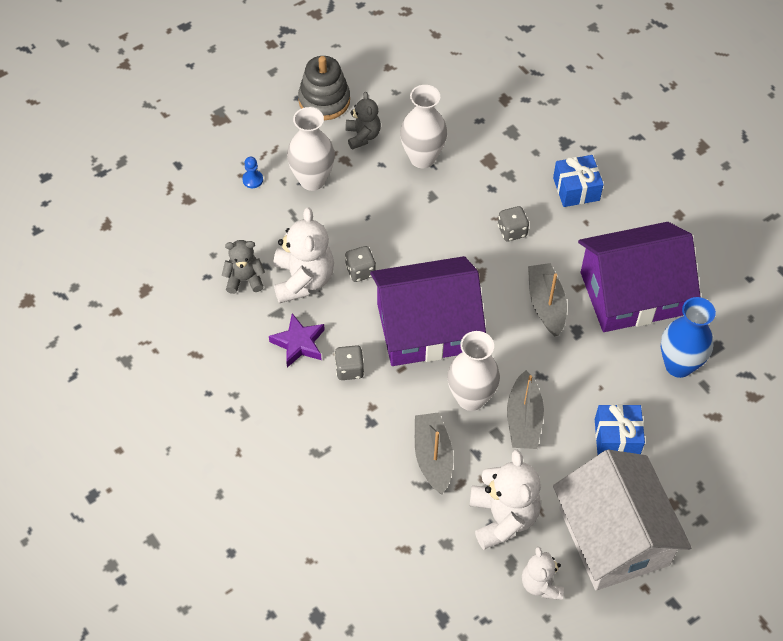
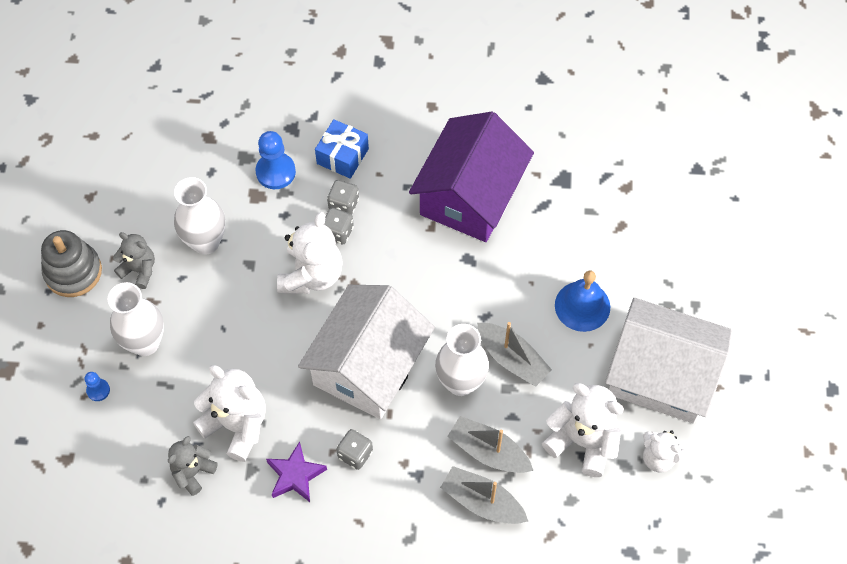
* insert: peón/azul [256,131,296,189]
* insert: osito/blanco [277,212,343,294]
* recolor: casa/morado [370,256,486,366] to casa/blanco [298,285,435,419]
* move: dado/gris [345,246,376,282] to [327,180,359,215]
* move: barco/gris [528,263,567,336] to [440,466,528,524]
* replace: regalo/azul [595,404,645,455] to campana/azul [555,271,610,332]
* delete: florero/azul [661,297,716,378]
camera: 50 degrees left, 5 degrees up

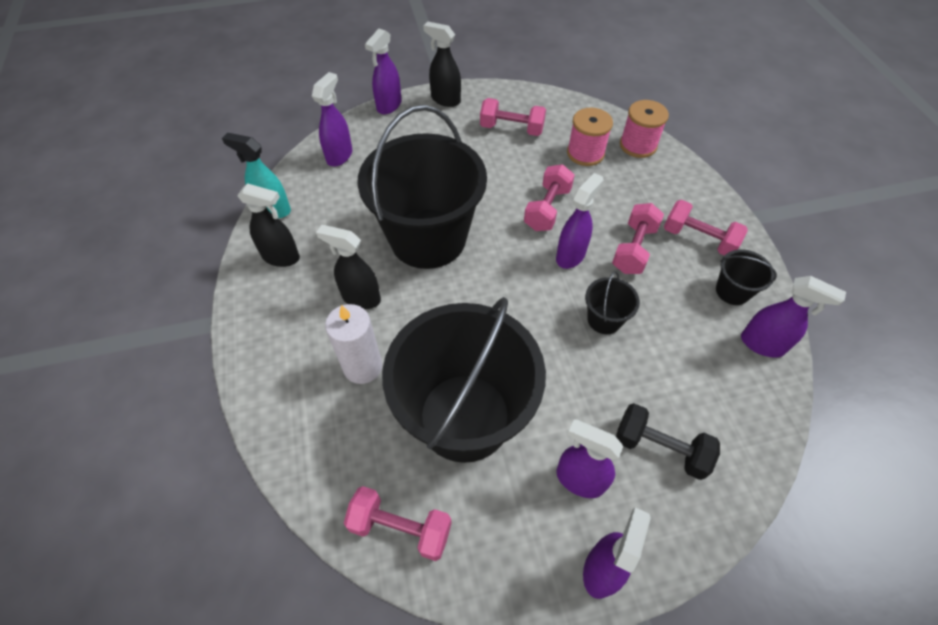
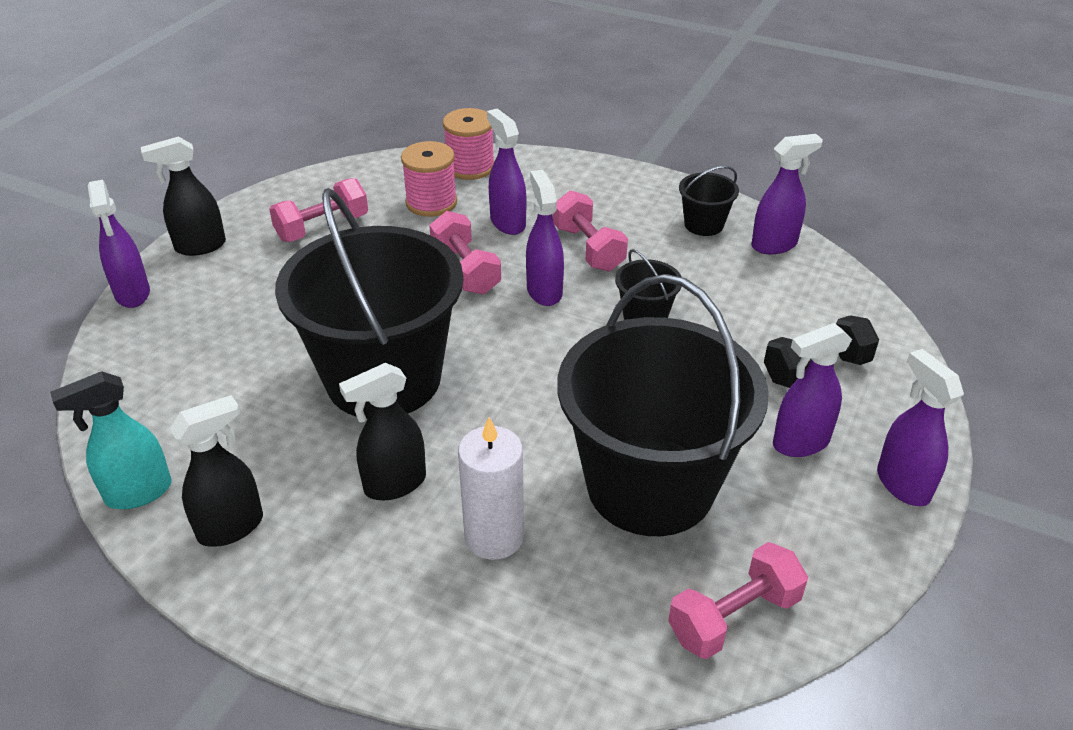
* move: pulverizador/morado [312,72,352,167] to [487,108,526,235]
* delete: mancuerna/rosa [664,200,748,256]
camera: 50 degrees left, 15 degrees down

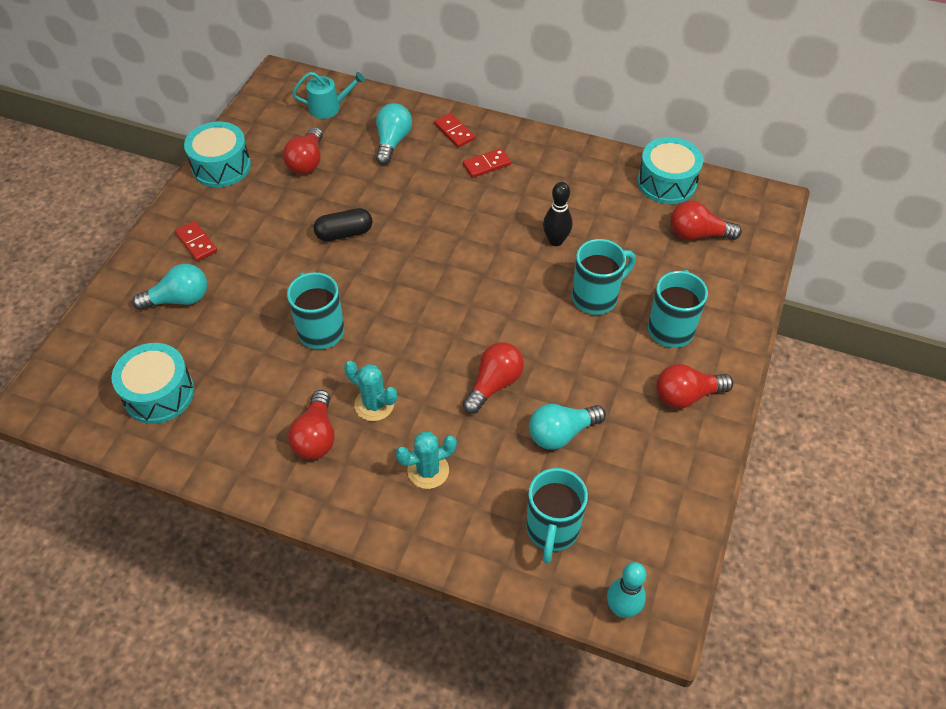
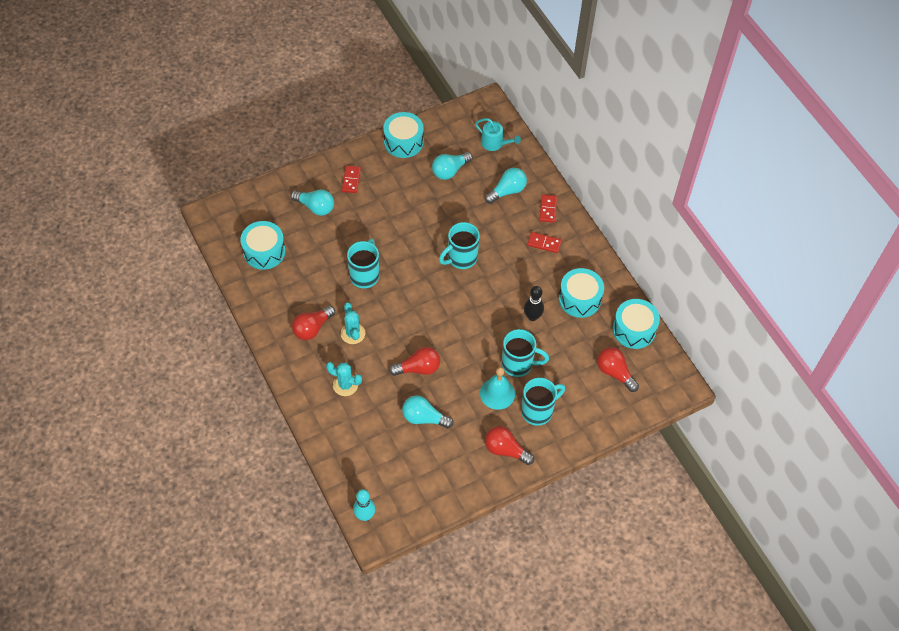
* recolor: bombilla/rojo [283,127,323,174] to bombilla/turquesa [432,152,473,180]
* move: taza/turquesa [526,468,588,564] to [439,222,480,269]
* insert: campana/turquesa [480,367,515,410]
* insert: tambor/turquesa [559,268,604,318]
* delete: cápsula/negro [314,208,372,241]
camera: 40 degrees right, 5 degrees up

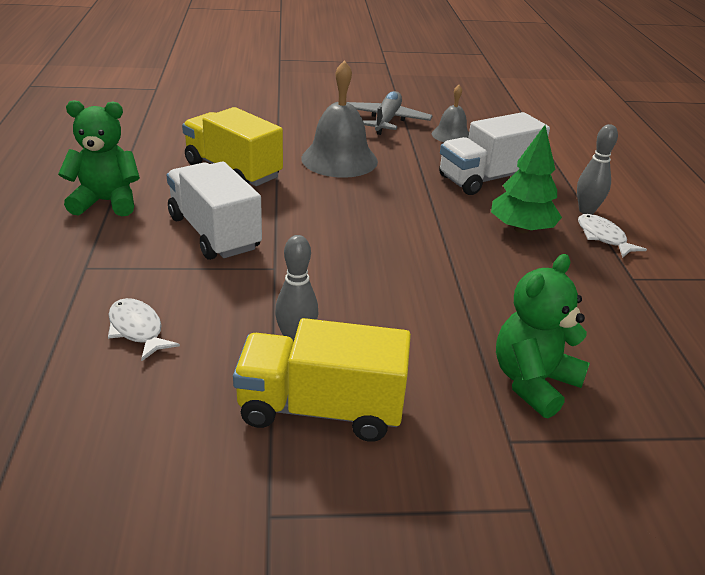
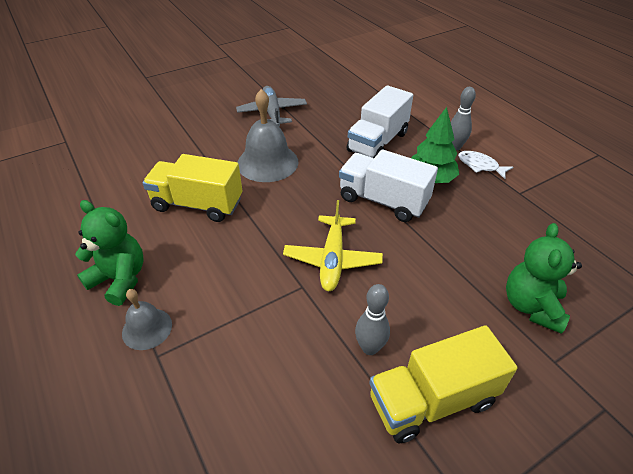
* rotate: osito/verde [58,100,140,217] = [75,200,144,306] 60 degrees clockwise
* move: campana/gris [432,85,469,142] to [122,289,172,350]
* insert: avión/amarillo [283,200,383,291]
* move: camión/blanco [167,162,262,260] to [339,149,438,222]
* delete: pez/blanco [108,298,180,362]
camera: 25 degrees left, 10 degrees up

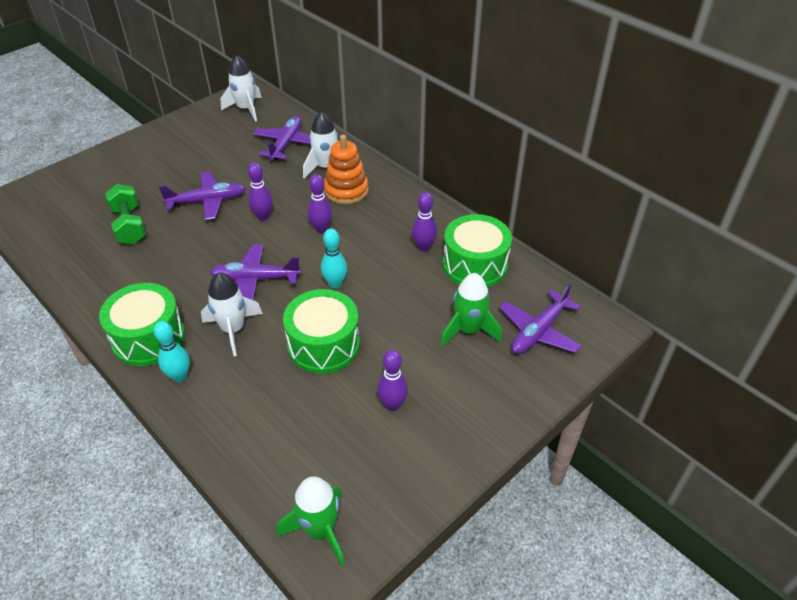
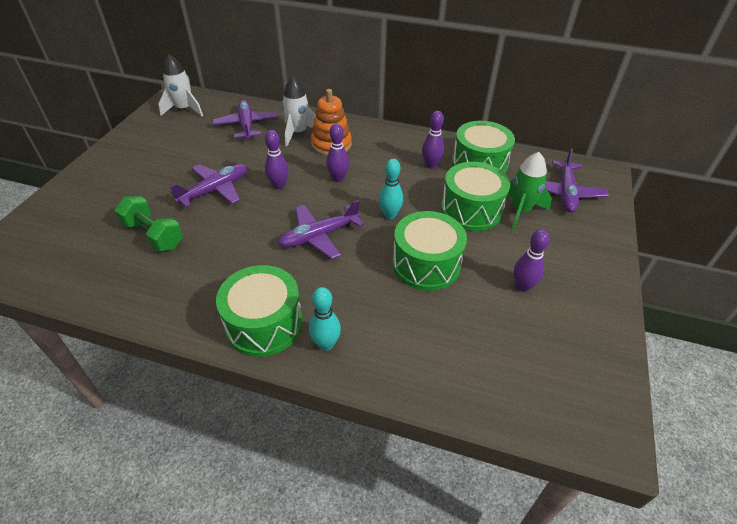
* insert: tambor/verde [441,162,510,231]
* delete: cohete/blanco [201,272,263,356]
* delete: cohete/verde [277,476,345,566]
camera: 30 degrees left, 0 degrees up

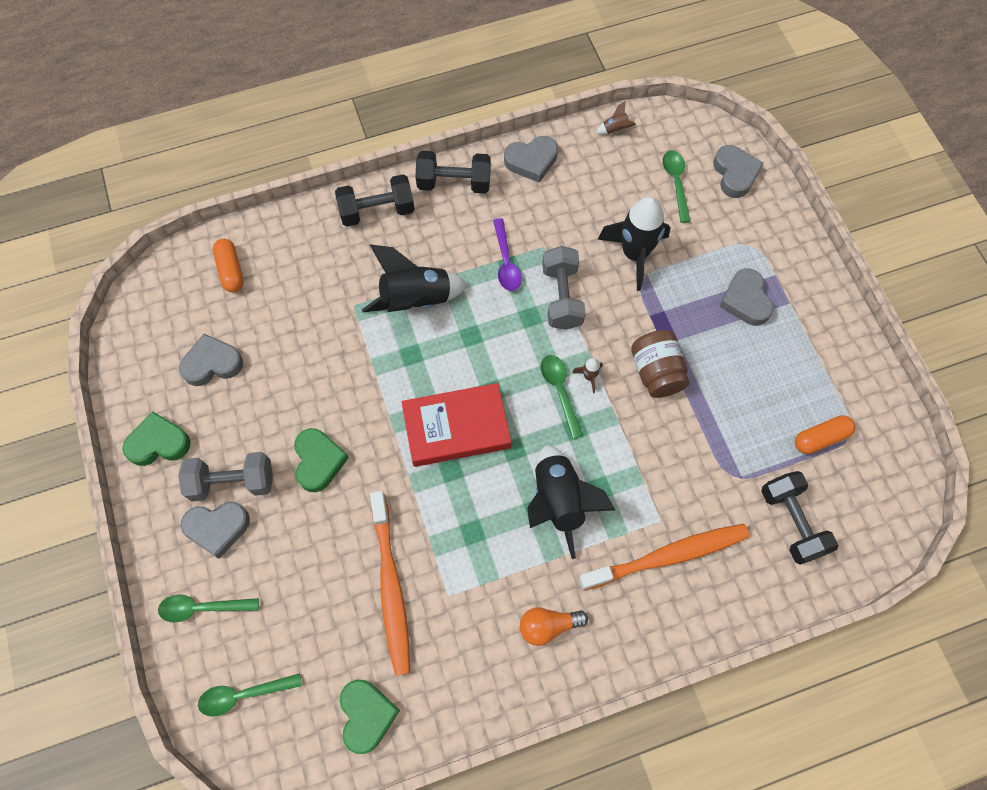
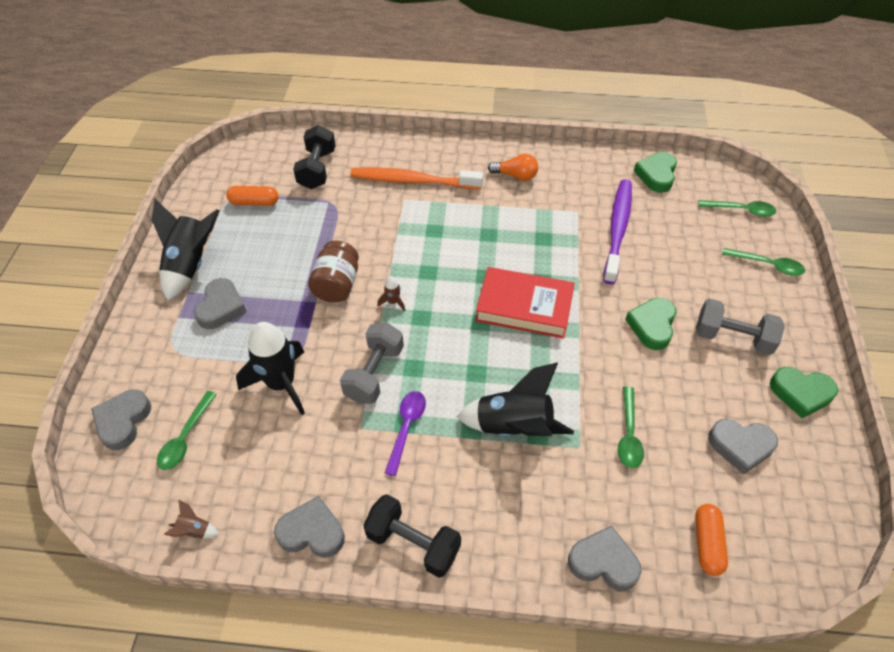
* move: cohete/negro [527,445,615,559] to [151,199,220,300]
* move: corazón/gris [180,502,250,559] to [568,525,641,591]
* recolor: cepillo de dientes/naranja [370,491,410,676] to cepillo de dientes/morado [603,179,632,284]
* move: cuchara/verde [541,355,583,439] to [618,387,644,468]
* delete: mancuerna/negro [335,174,415,227]
camera: 155 degrees left, 15 degrees down

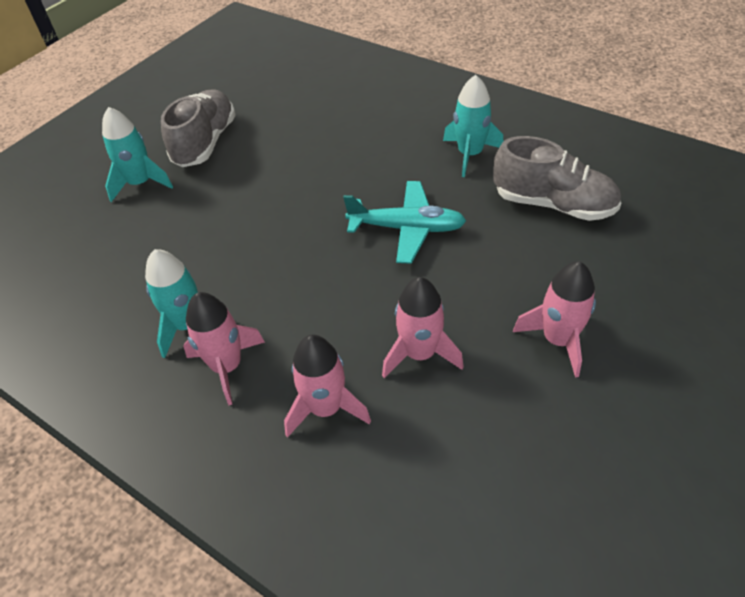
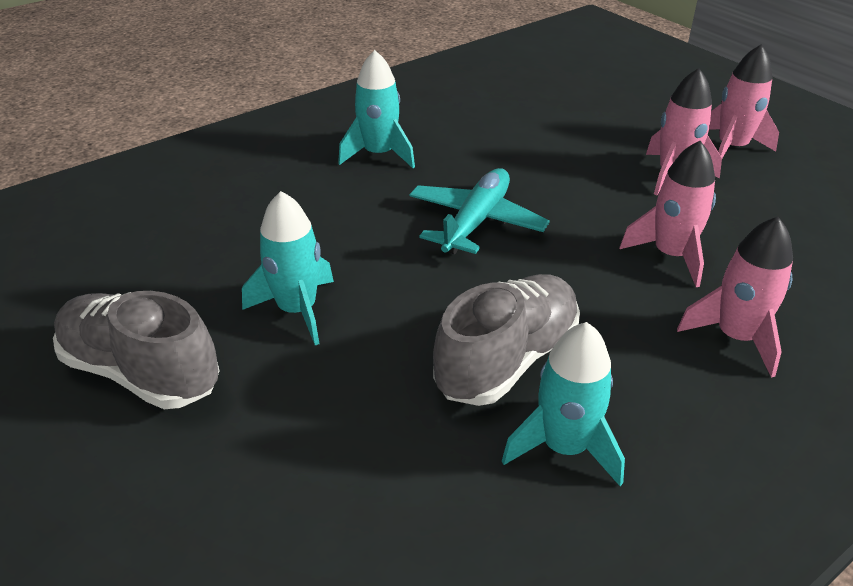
* move: cohete/turquesa [102,107,173,202] to [242,191,334,345]
* move: zapato/gris [493,136,621,221] to [433,274,580,406]
* move: cohete/rosa [183,292,265,405] to [709,44,779,158]
camera: 75 degrees left, 10 degrees down

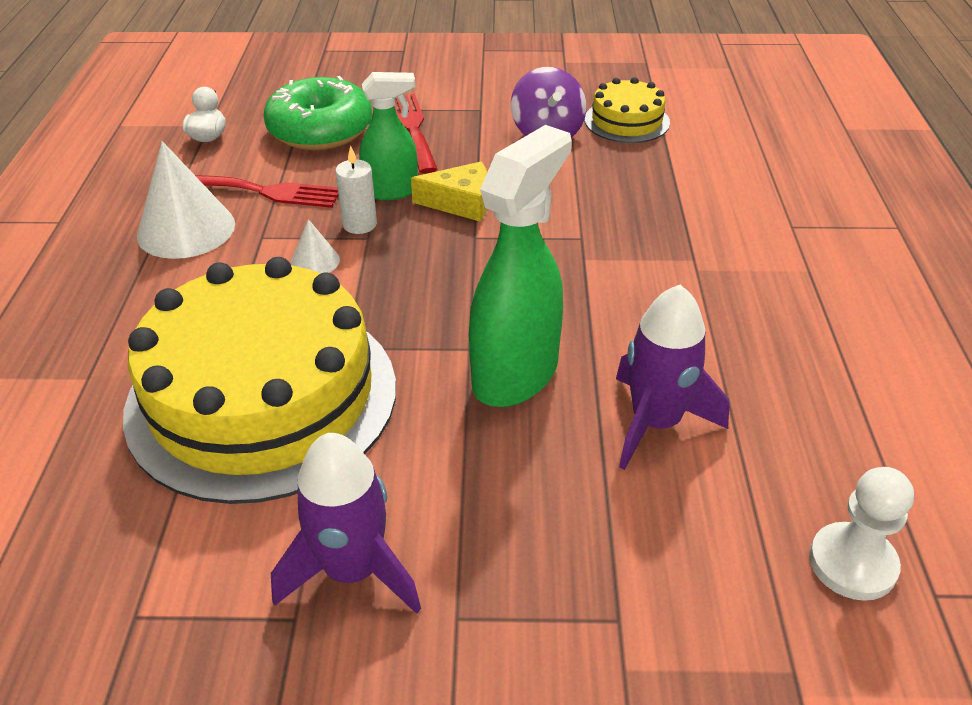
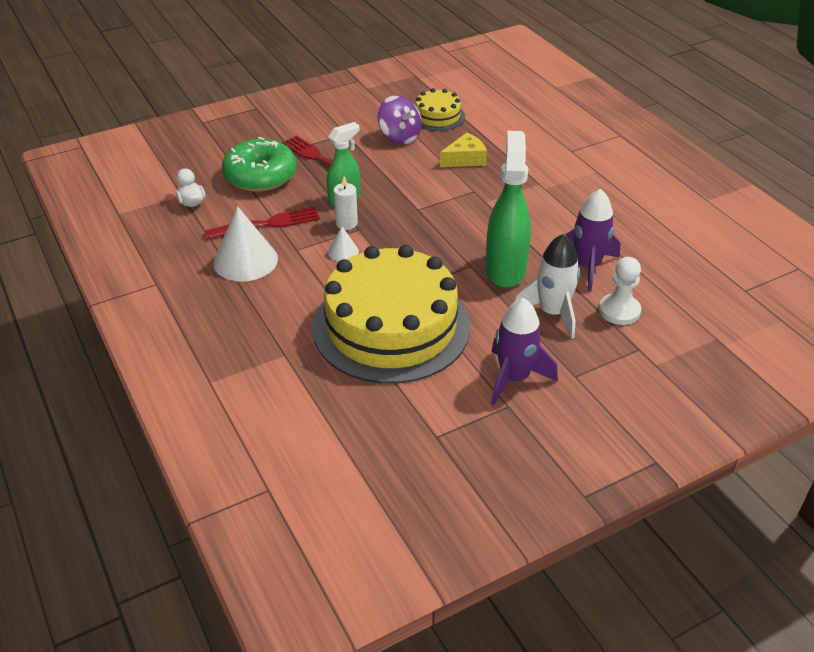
* move: queso/amarillo [411,162,487,221] to [440,132,487,167]
* insert: cohete/blanco [515,234,580,339]
* move: peón/blanco [809,467,914,601] to [599,257,641,325]
camera: 30 degrees left, 0 degrees up

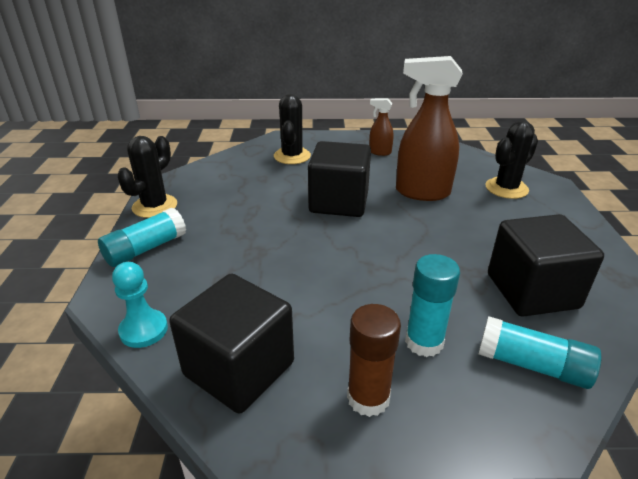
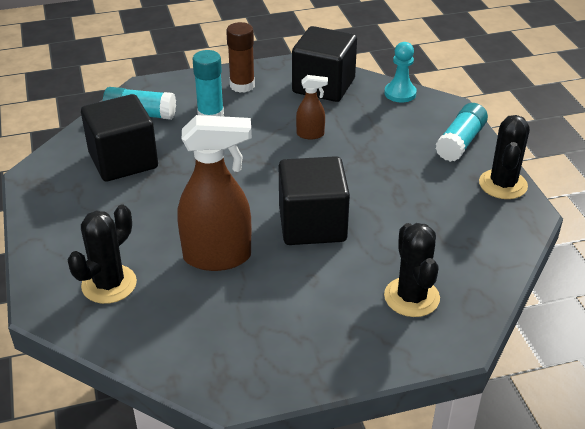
* move: pulverizador/marrón [369,98,393,156] to [296,75,328,139]
camera: 165 degrees right, 5 degrees up

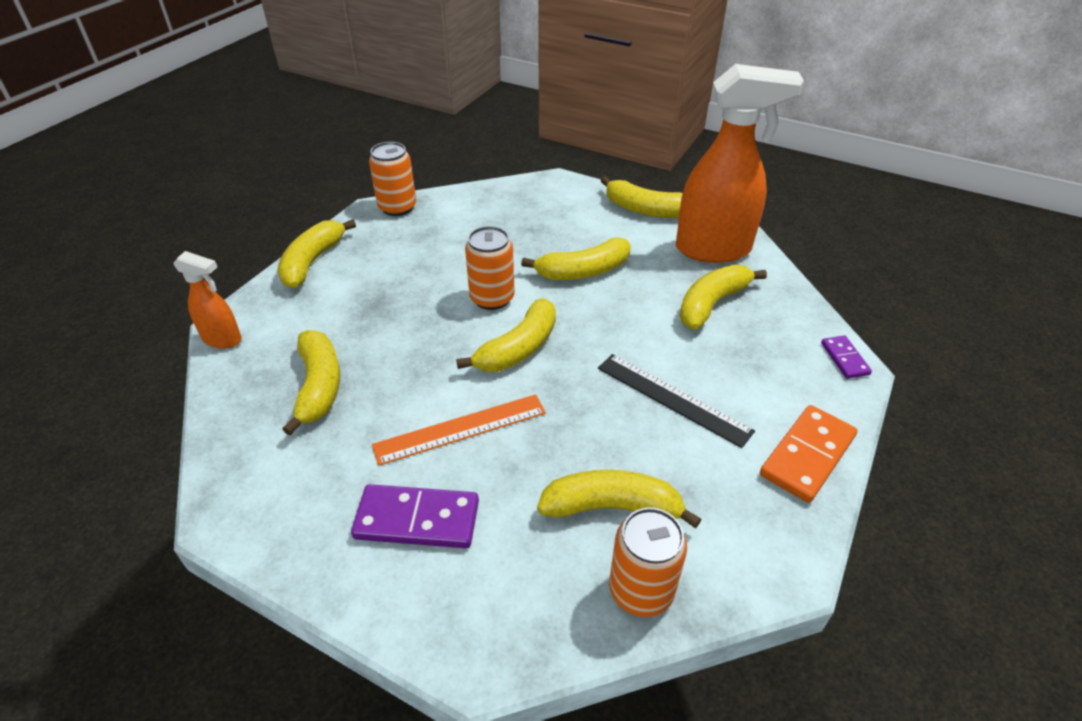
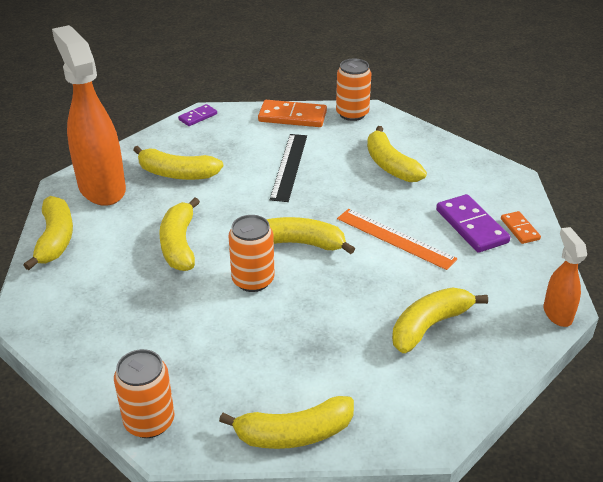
* rotate: plátano/amarillo [521,237,631,280] = [159,198,200,271] 135 degrees counterclockwise
* move: lata/naranja [609,508,687,617] to [336,59,371,121]
* insert: ficha de dominó/naranja [501,211,541,244]
* move: pulverizador/naranja [173,251,242,349] to [544,227,587,327]
camera: 120 degrees left, 5 degrees down

